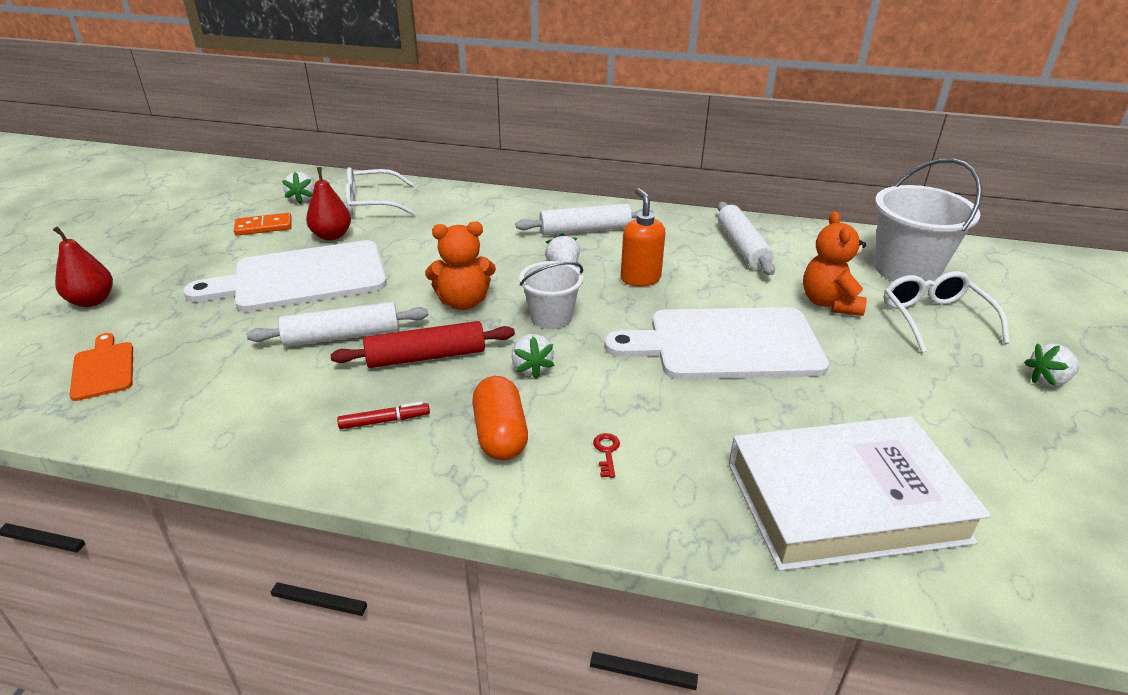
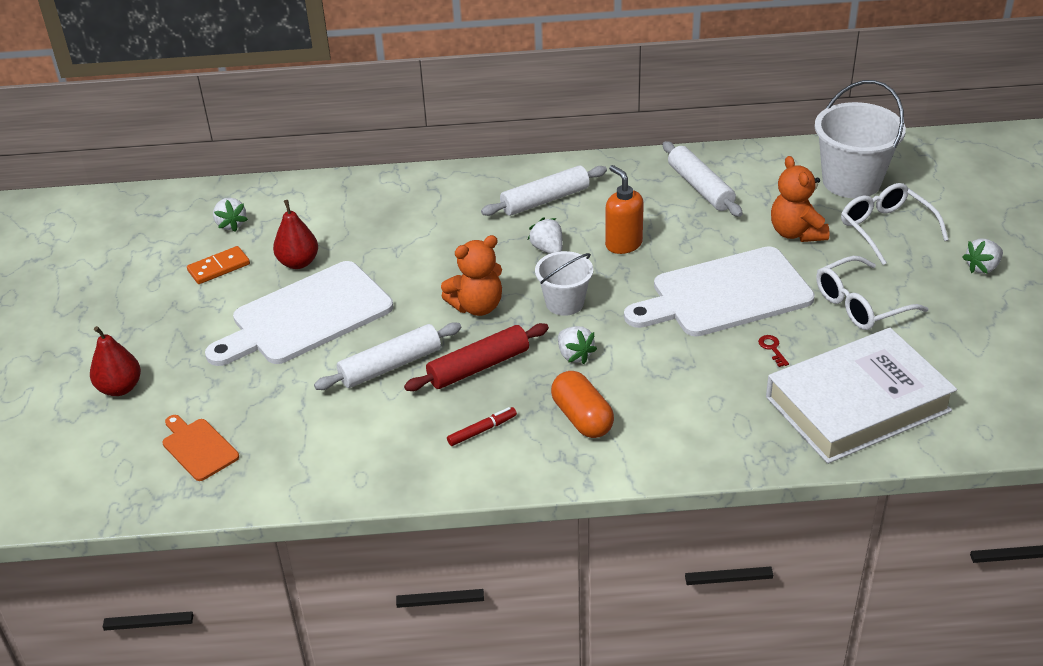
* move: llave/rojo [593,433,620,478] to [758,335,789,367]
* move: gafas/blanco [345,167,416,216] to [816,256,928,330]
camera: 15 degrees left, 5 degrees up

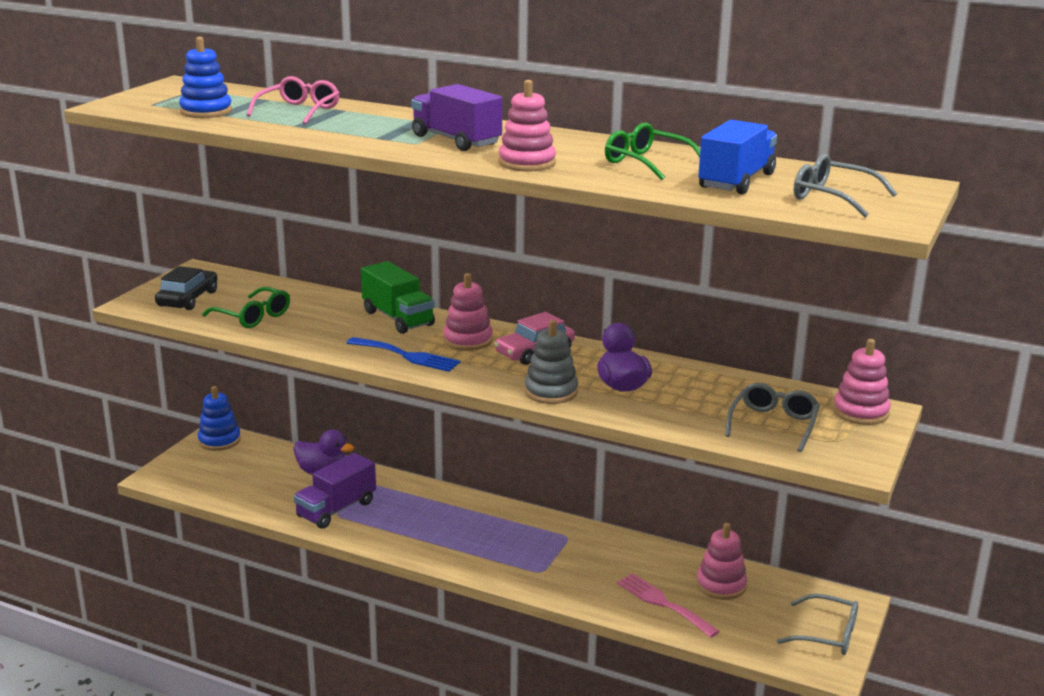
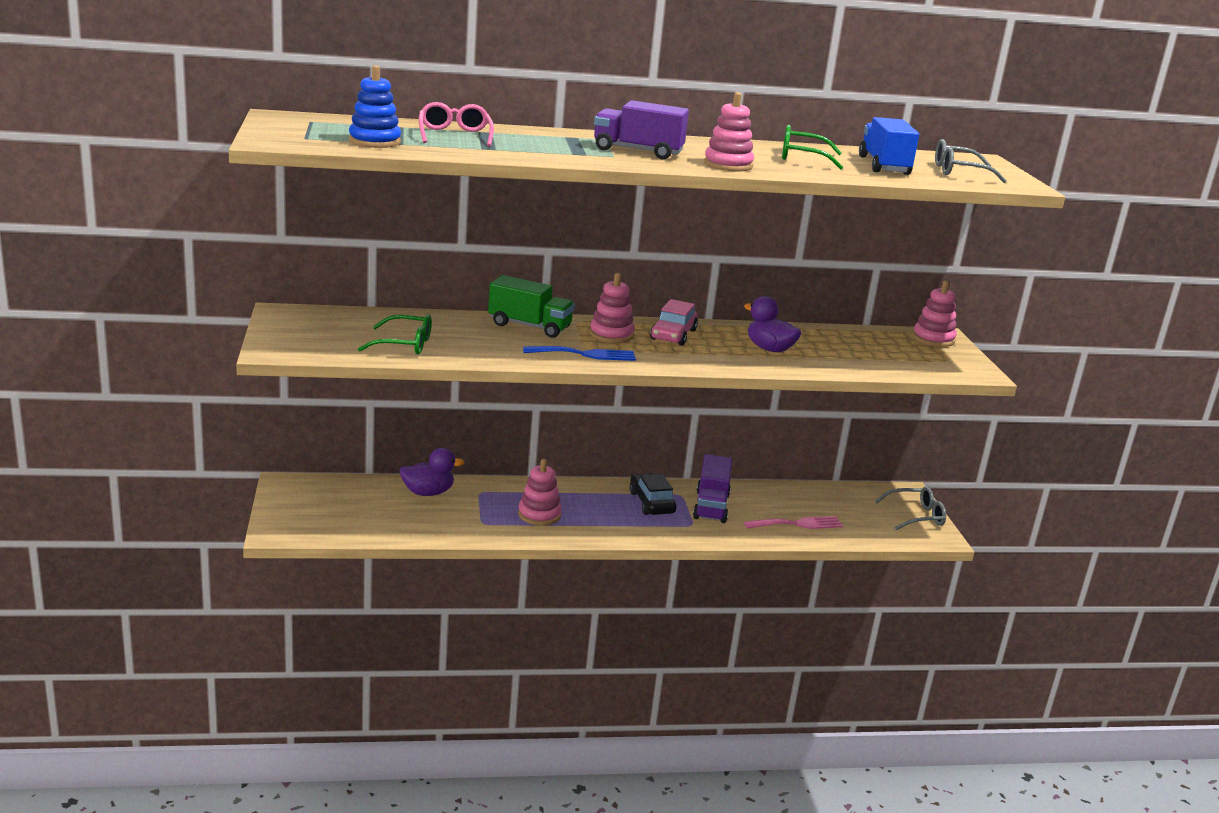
* move: juguete apilable/rosa [696,523,747,600] to [518,459,562,526]
* move: coche/negro [155,266,217,310] to [629,473,676,515]
* move: camión/morado [294,453,376,529] to [693,454,732,523]
* rotate: tenedor/rosa [617,573,720,638] = [744,516,843,529] 150 degrees clockwise
* delete: juguete apilable/azul [198,386,241,451]
* delete: juguete apilable/gris [524,320,578,404]
* delete: gafas/gris [725,383,820,452]
camera: 35 degrees left, 0 degrees up

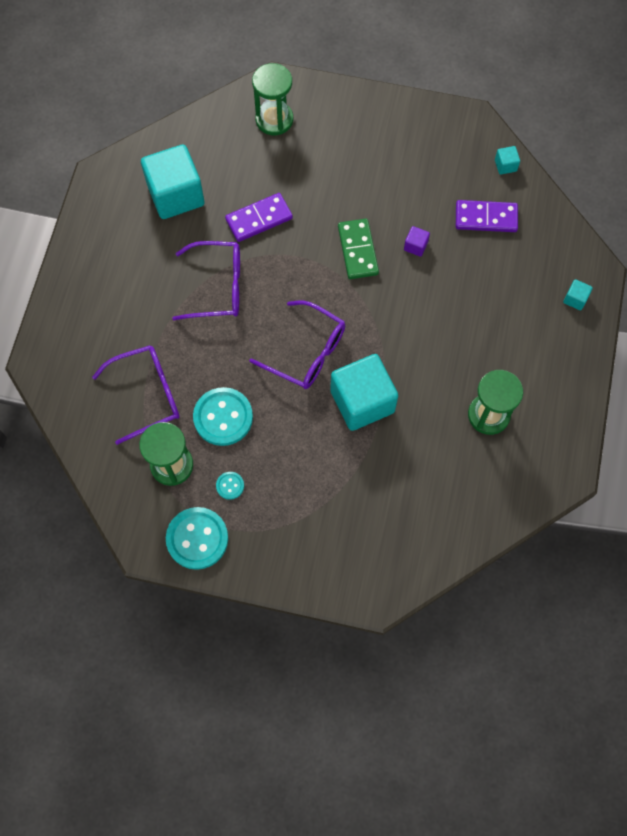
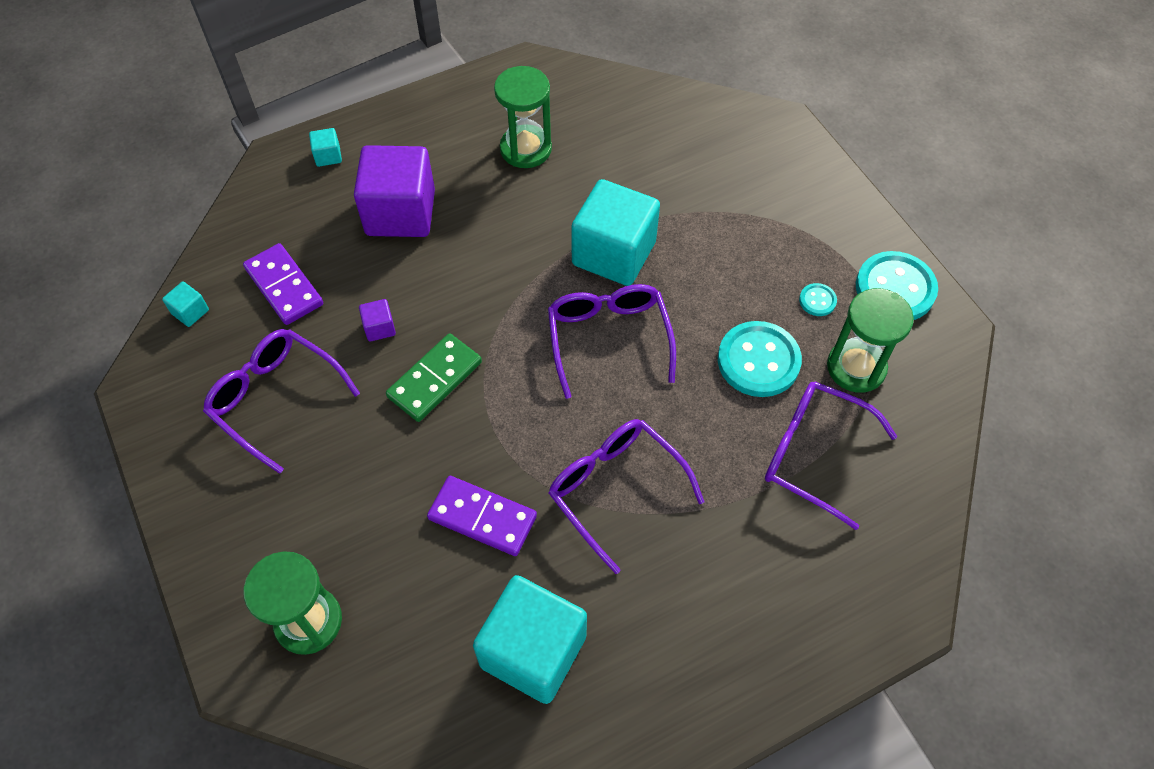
* insert: gafas/morado [203,329,360,474]
* insert: cubo/morado [354,145,435,237]
camera: 130 degrees left, 10 degrees down

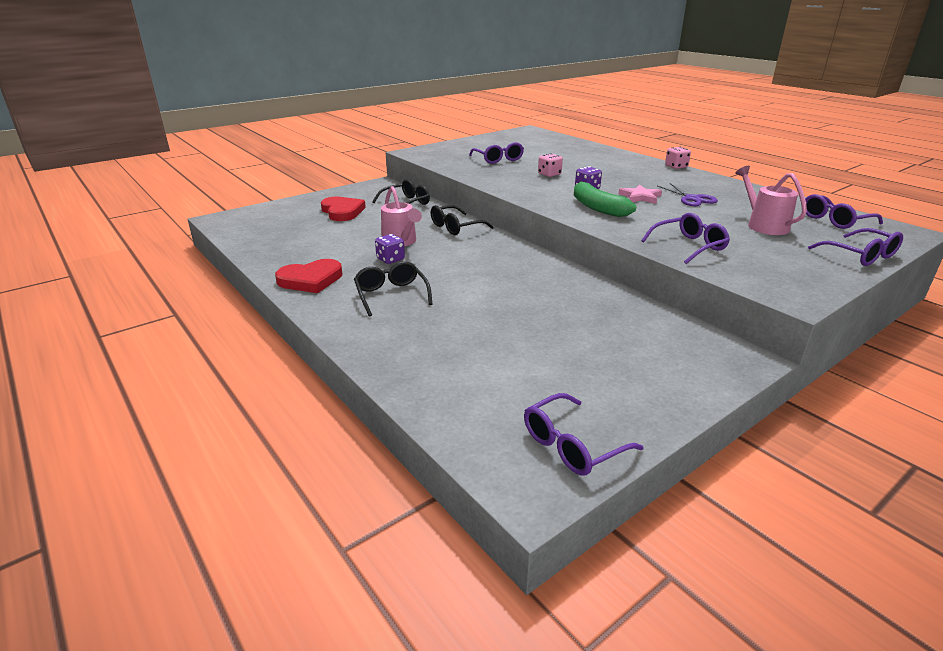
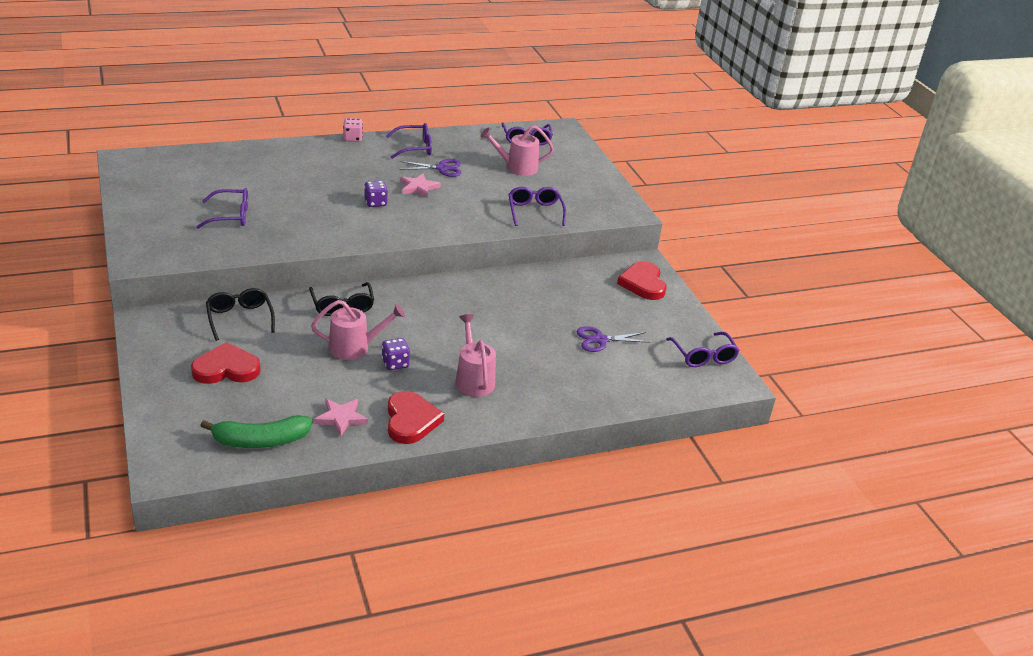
* move: plátano/verde [574,181,636,217] to [200,415,312,448]
* insert: estrella/rosa [314,399,368,437]
* move: gafas/morado [808,228,903,266] to [386,123,432,159]
* replace: gafas/negro [354,261,433,317] to regadera/rosa [455,314,496,397]
* insert: tijeras/morado [576,326,651,352]
* insert: corazón/rojo [617,261,666,300]
* delete: dado/rosa [538,153,563,177]
camera: 75 degrees left, 5 degrees up

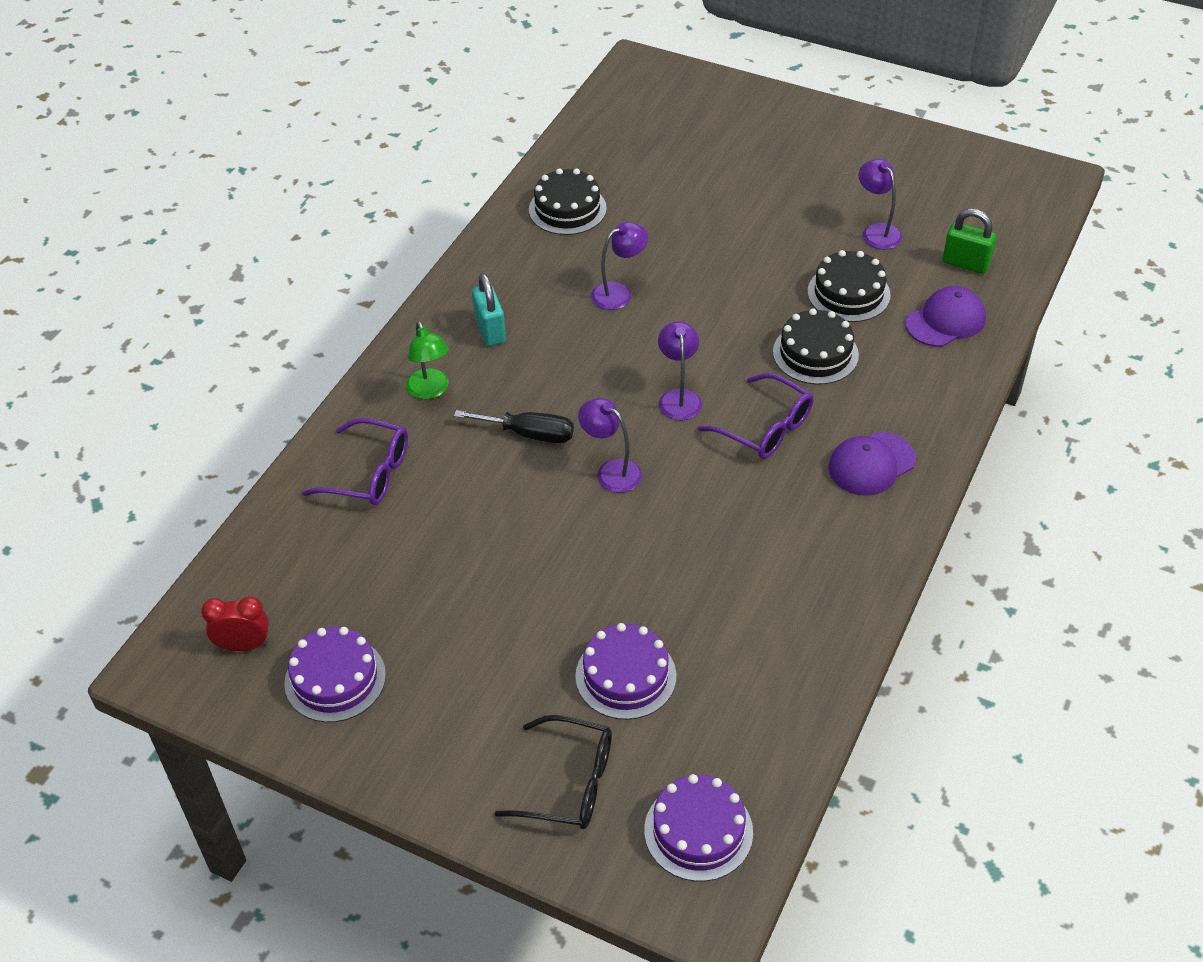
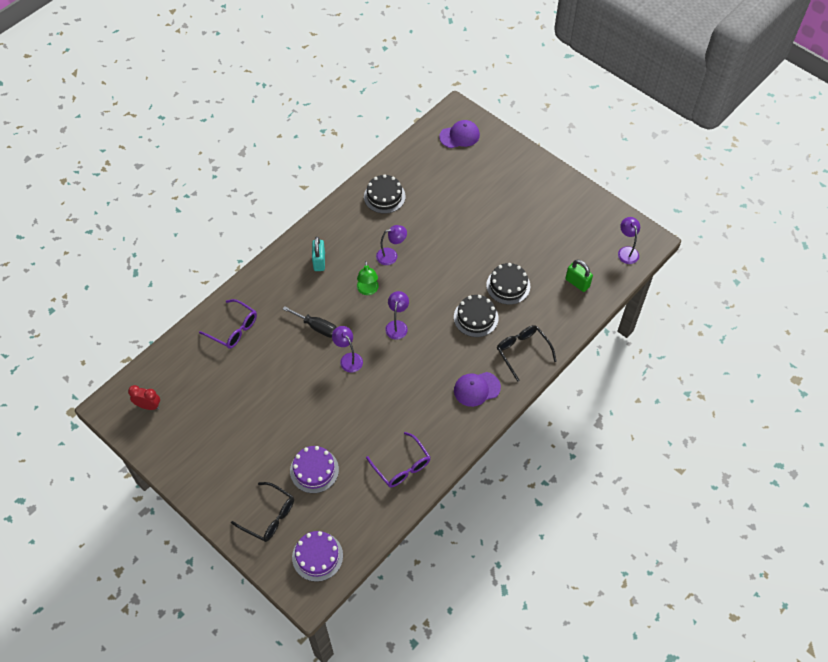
* move: lámpara/verde [406,321,449,399] to [357,261,379,295]
* move: gafas/morado [698,373,814,459] to [366,432,430,487]
* move: gorra/morado [905,286,986,347] to [439,120,480,148]
* insert: gafas/negro [497,325,557,382]
* move: lámpara/morado [859,159,902,250] to [618,217,640,264]
* delete: tarta/morado [284,627,386,722]
camera: 15 degrees right, 10 degrees up

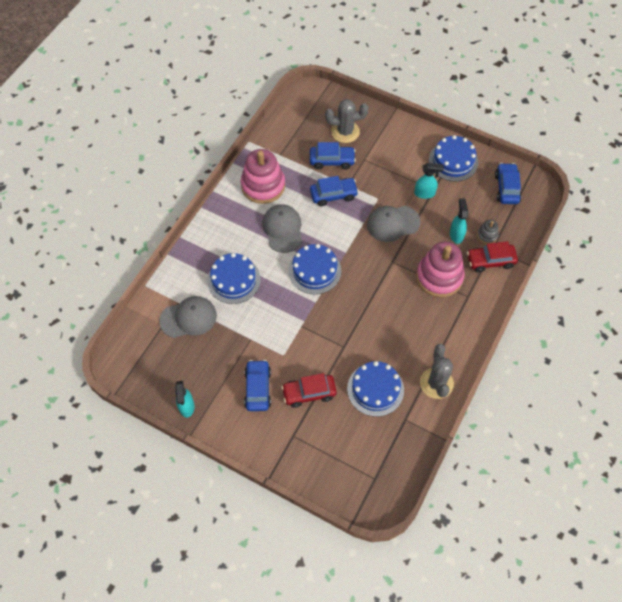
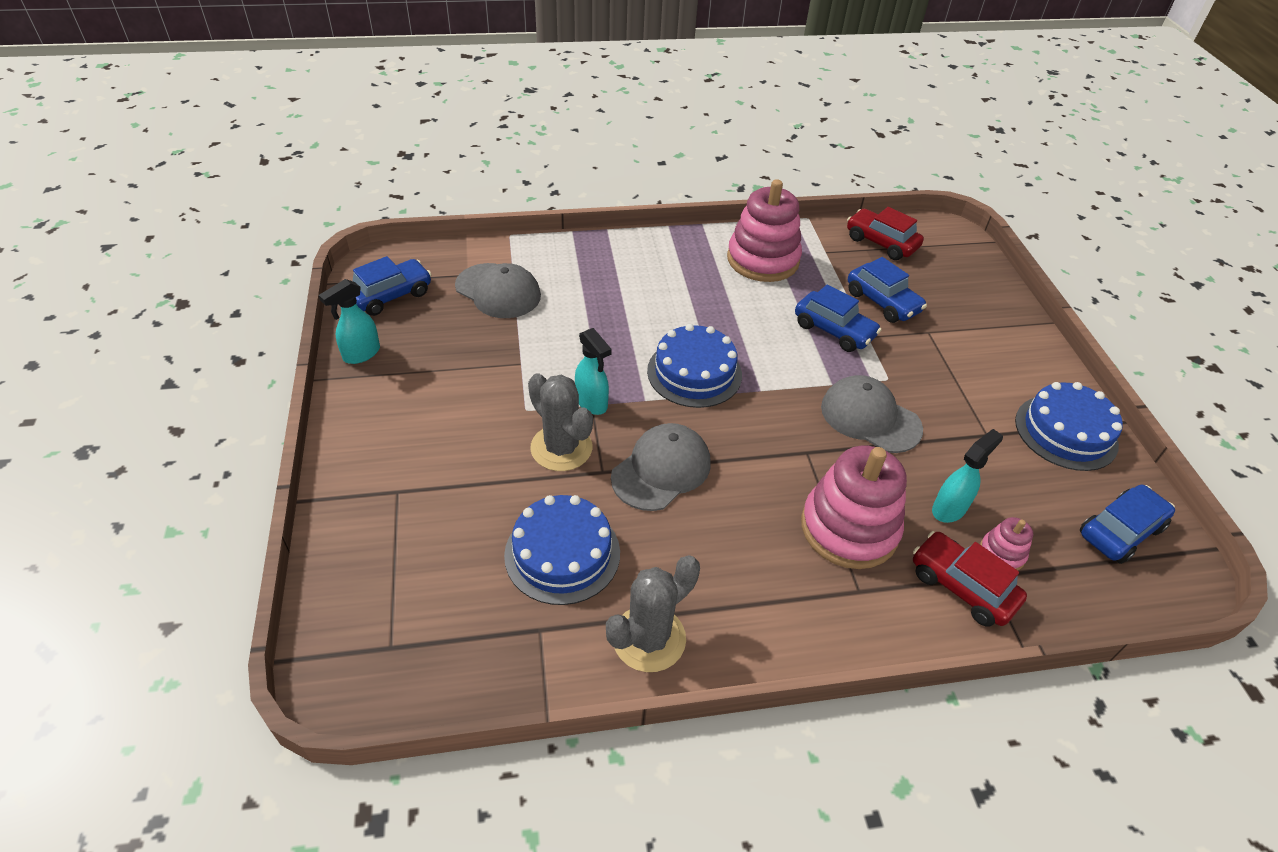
* move: coche/azul [244,360,271,411] to [353,256,432,316]
* move: cactus/gris [325,99,369,143] to [528,373,593,471]
* move: pulverizador/turquesa [414,163,444,199] to [575,328,612,415]
* move: gorra/gris [262,204,302,253] to [611,423,711,511]
* move: coche/rojo [281,373,337,408] to [847,207,924,260]
* recolor: juguete apilable/gris [477,219,499,244] to juguete apilable/rosa [980,517,1033,570]
* delete: tarta/azul [207,253,261,304]
camera: 50 degrees right, 15 degrees down

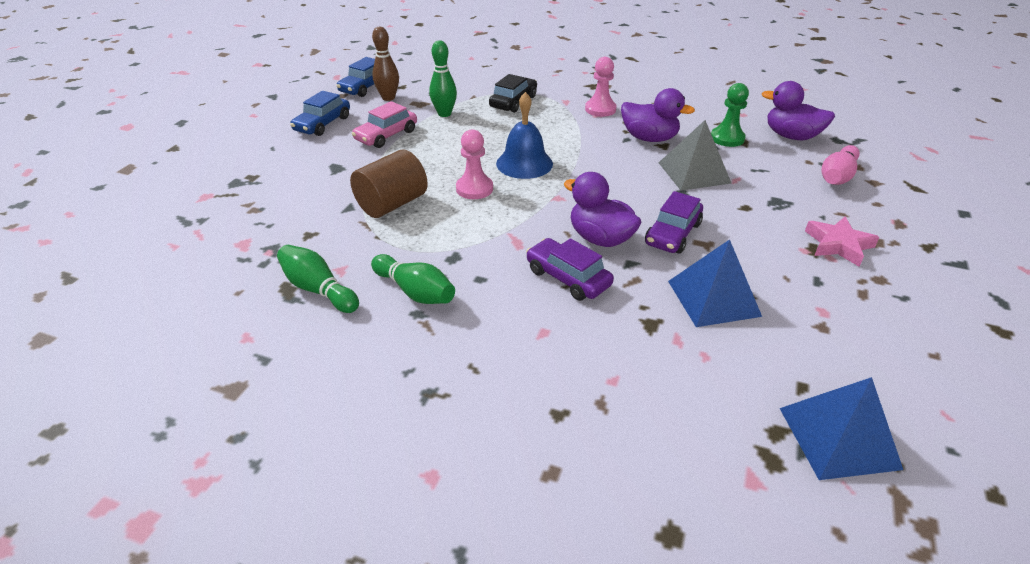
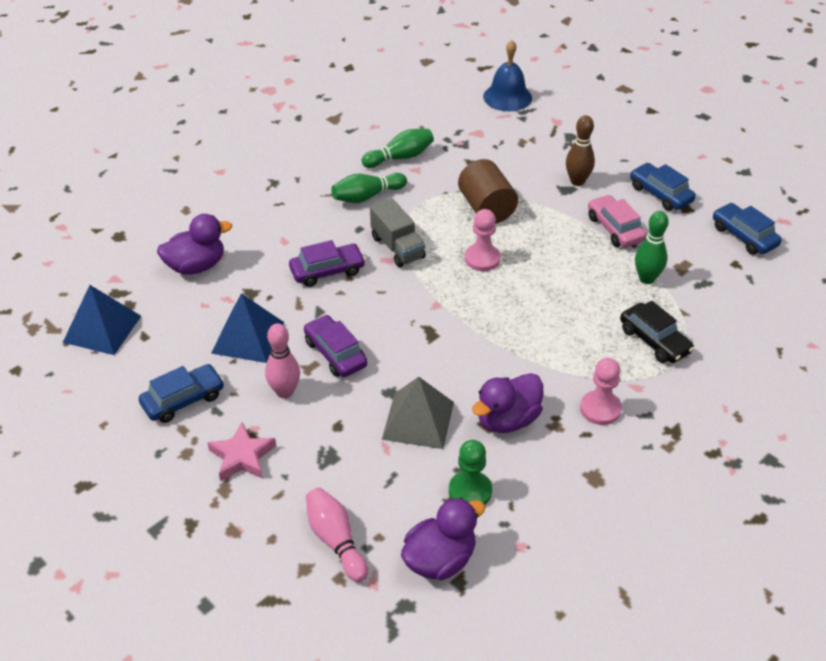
* insert: coche/azul [139,364,224,423]
* move: pato/morado [564,172,642,247] to [157,214,232,275]
* insert: bolo/rosa [265,323,300,399]
* insert: camión/gris [370,199,426,267]
* move: campana/azul [496,92,553,179] to [483,40,532,111]
* move: bolo/marrón [372,26,399,101] to [566,115,595,186]
camera: 115 degrees right, 5 degrees up

